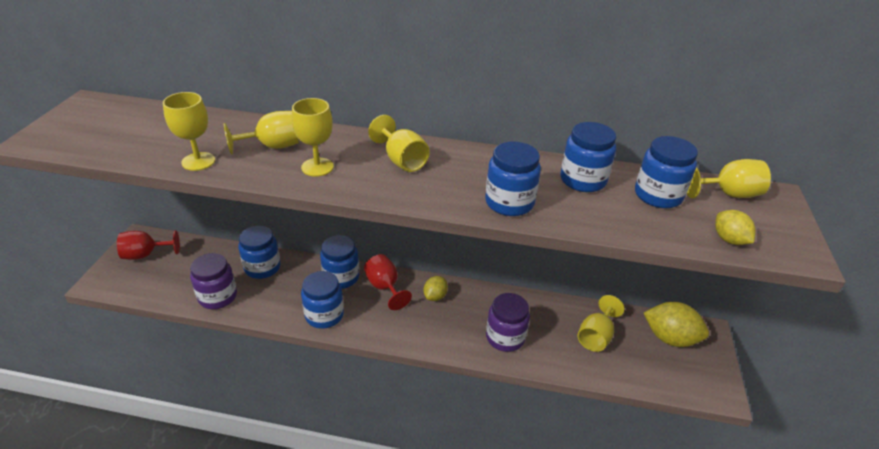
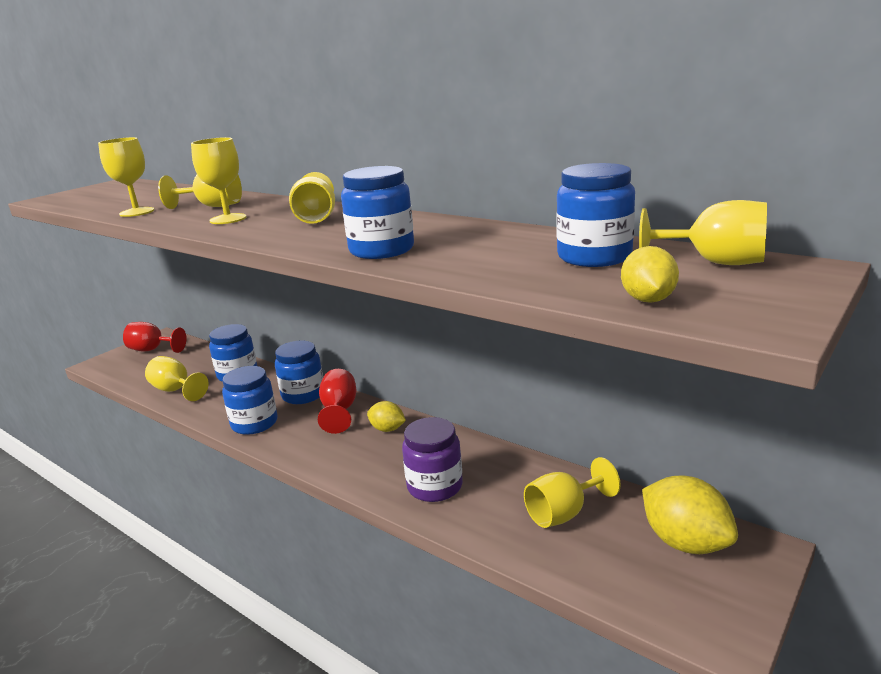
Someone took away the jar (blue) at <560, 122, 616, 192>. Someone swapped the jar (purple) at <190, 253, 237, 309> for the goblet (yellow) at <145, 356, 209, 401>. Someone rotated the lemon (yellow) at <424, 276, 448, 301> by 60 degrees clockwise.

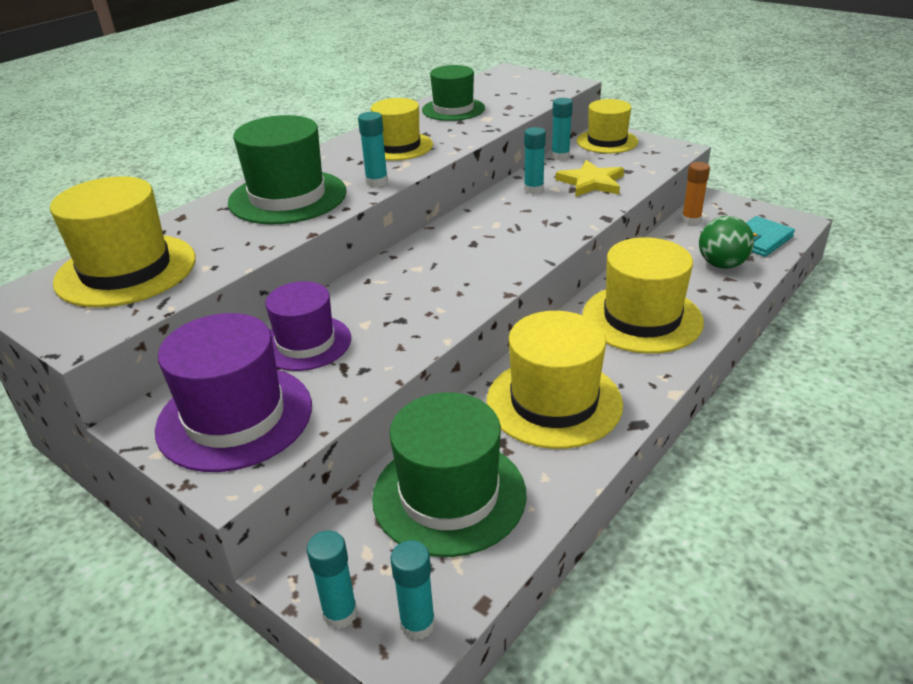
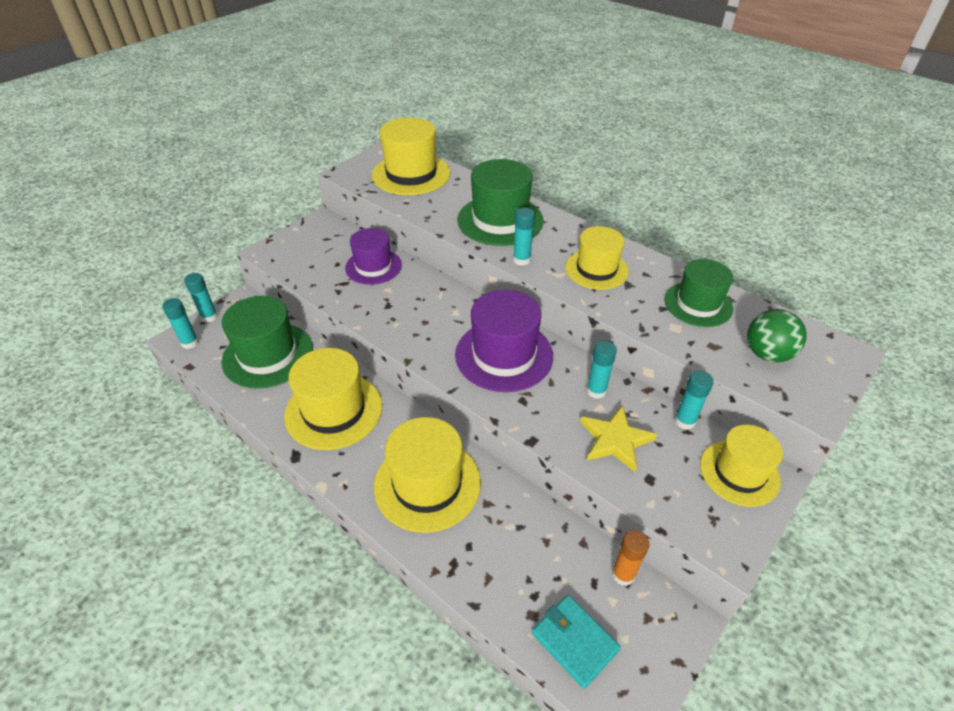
Someone carried the hat (purple) from <155, 313, 312, 472> to <455, 290, 553, 392>. Someone carried the ball (green) from <699, 216, 754, 269> to <747, 309, 807, 363>.

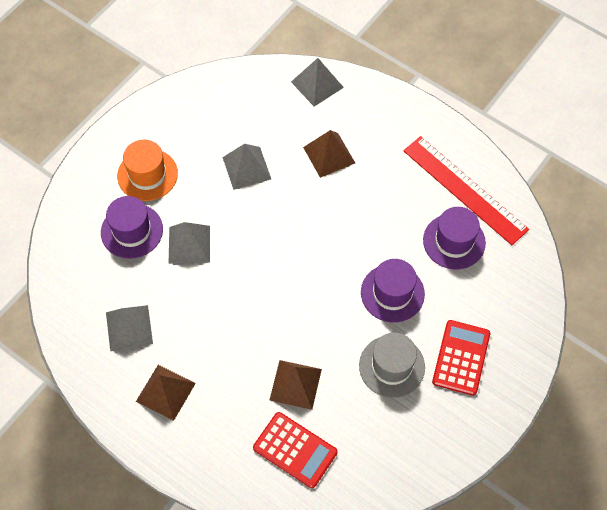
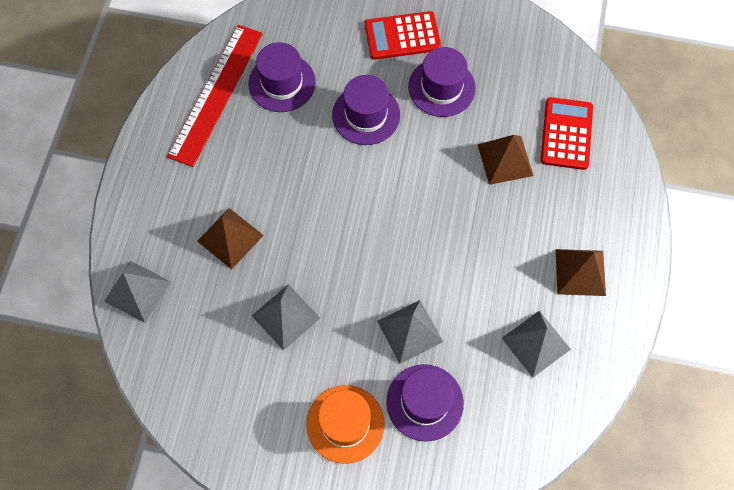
Someone repainted the hat (grey) at <359, 333, 425, 398>, which became the hat (purple) at <408, 47, 476, 117>.

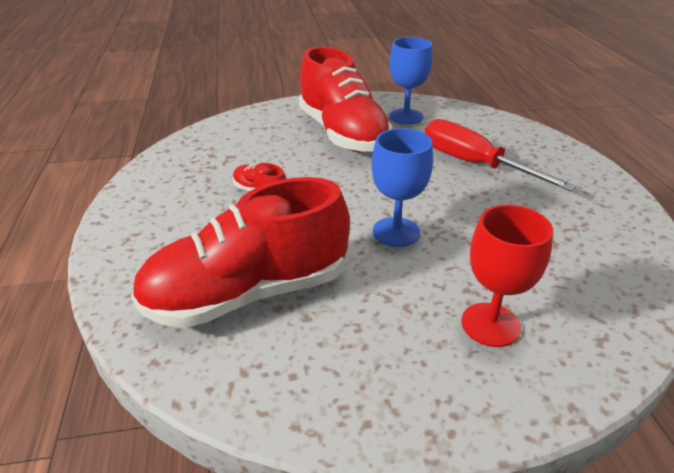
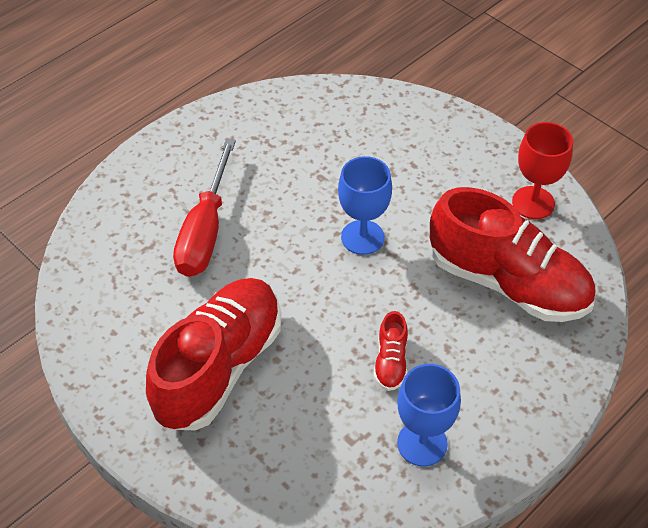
Someone carried the goblet (blue) from <389, 37, 432, 124> to <397, 364, 461, 467>. Someone carried the goblet (red) from <461, 205, 553, 347> to <512, 122, 573, 219>.

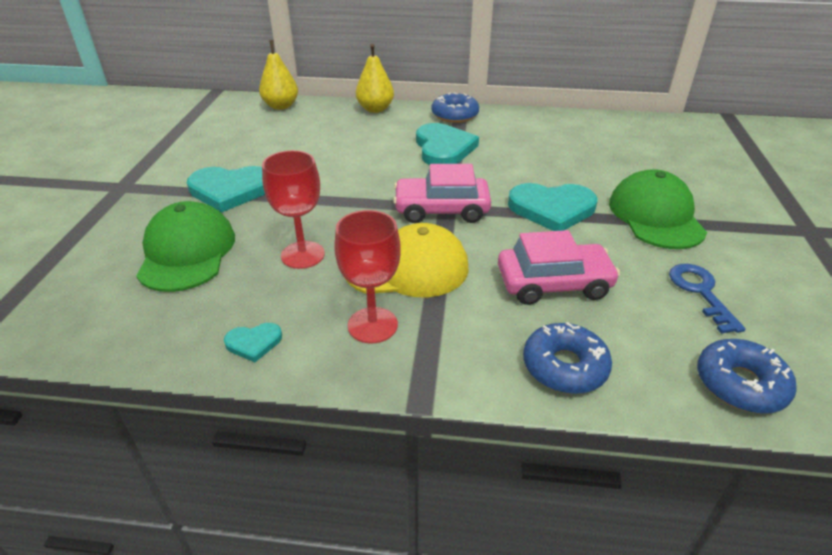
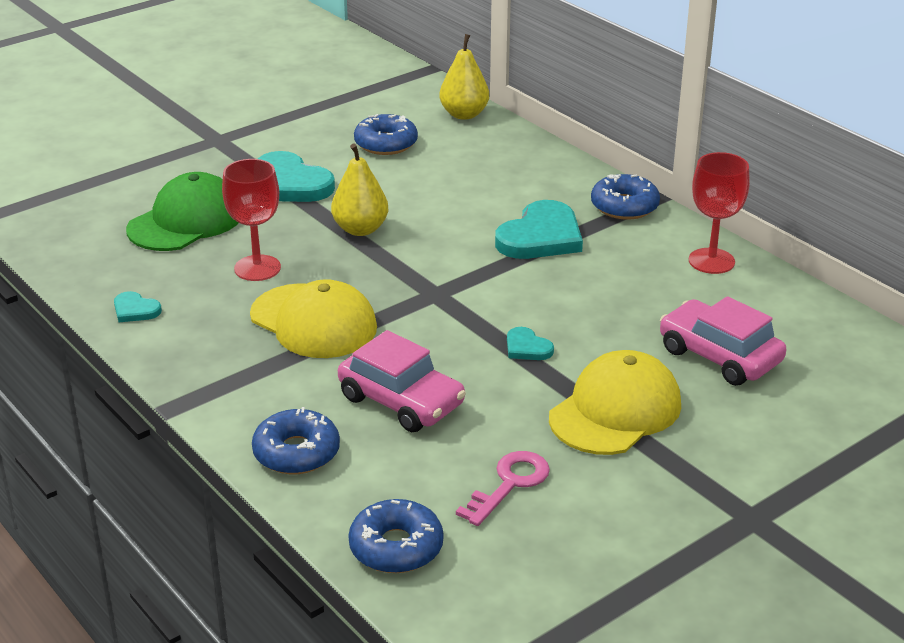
Someone put down the donut (blue) at <354, 114, 418, 155>. Someone carried the goblet (red) from <334, 210, 401, 343> to <689, 152, 750, 274>. Someone carried the pear (yellow) from <356, 44, 394, 113> to <331, 143, 388, 236>. Someone carried the car (pink) from <393, 164, 491, 223> to <660, 296, 787, 386>. Someone repainted the cap (green) at <609, 169, 707, 249>, which became the cap (yellow) at <549, 350, 681, 455>. Someone repainted the key (blue) at <669, 264, 746, 334>, which became the key (pink) at <456, 451, 550, 526>. Someone scaled the heart (turquoise) at <508, 183, 597, 231> by 0.48.

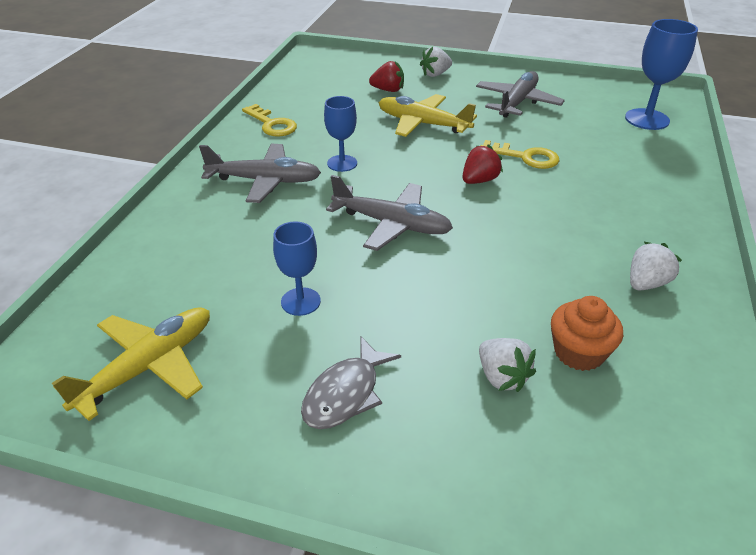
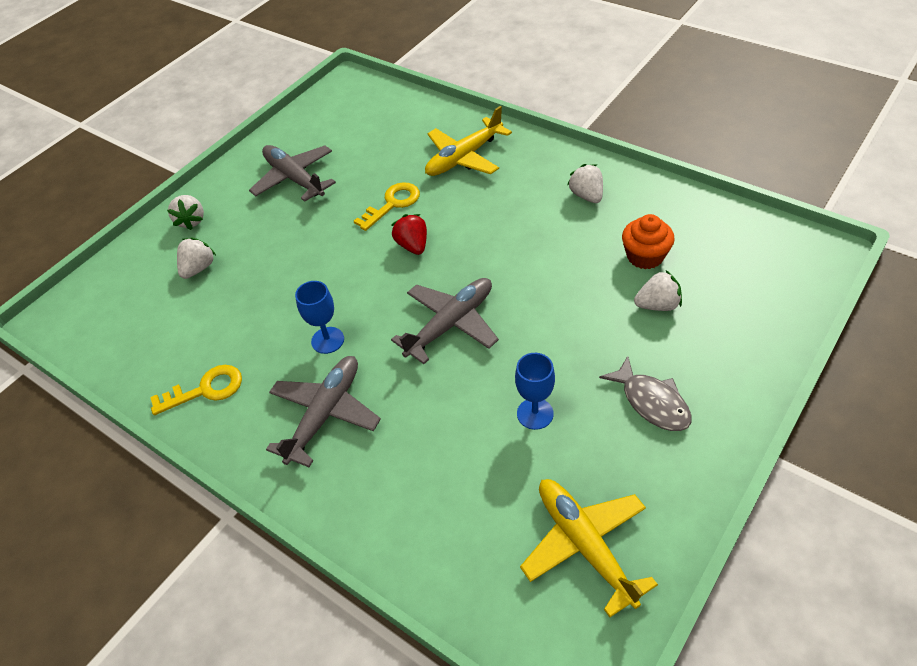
Someone took away the goblet (blue) at <625, 19, 698, 130>. Someone carried the plane (yellow) from <378, 94, 477, 137> to <425, 106, 512, 176>. Someone repainted the strawberry (red) at <369, 61, 404, 92>, which became the strawberry (white) at <177, 237, 216, 279>.

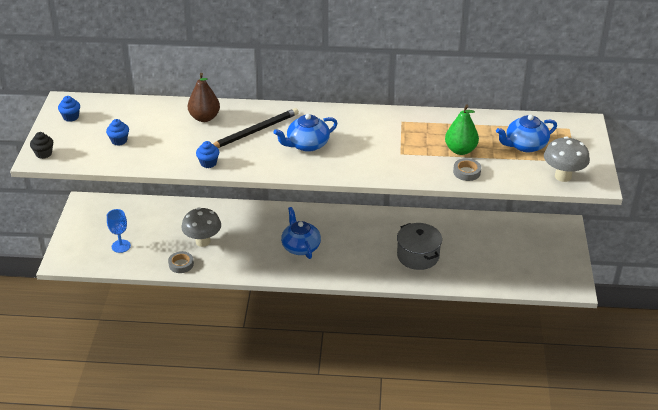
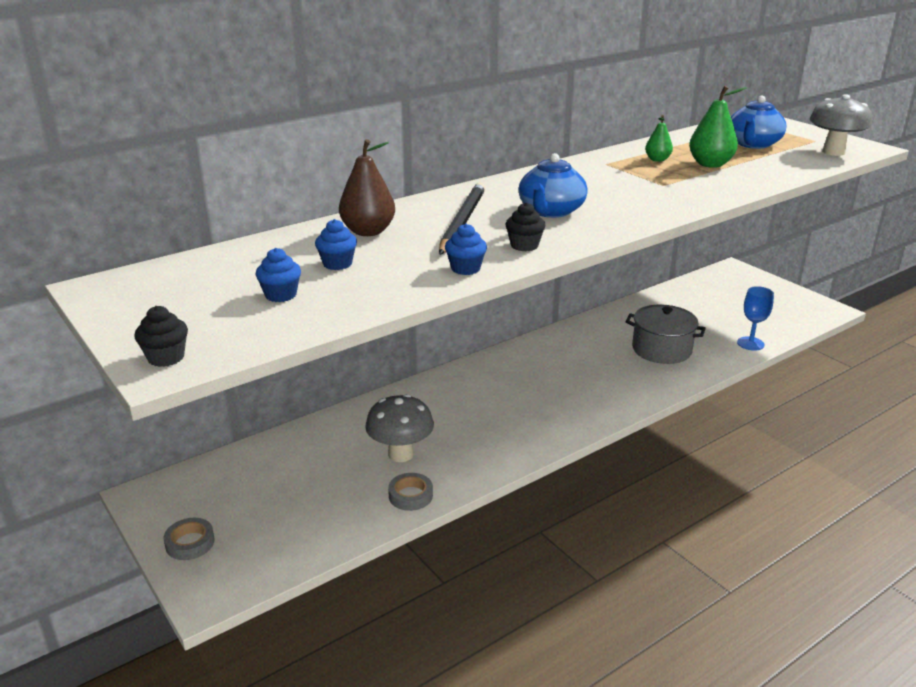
Someone took away the teapot (blue) at <281, 207, 321, 259>. Someone put down the cupcake (black) at <505, 202, 545, 251>. Someone put down the pear (green) at <645, 115, 673, 162>. Someone carried the cupcake (blue) from <58, 96, 80, 122> to <315, 219, 357, 270>. Someone carried the goblet (blue) from <107, 209, 131, 253> to <737, 286, 774, 351>. Someone carried the tape (grey) from <453, 158, 481, 181> to <164, 518, 215, 560>.

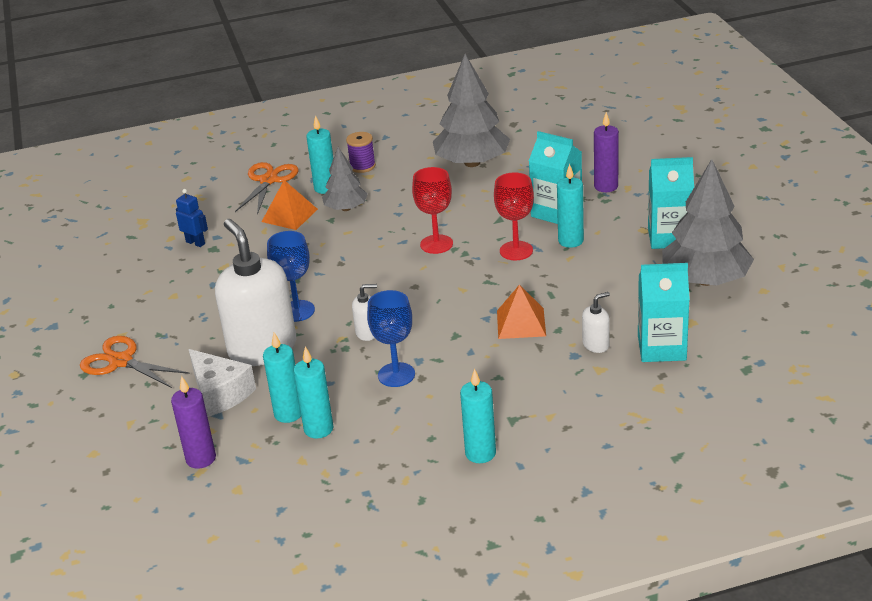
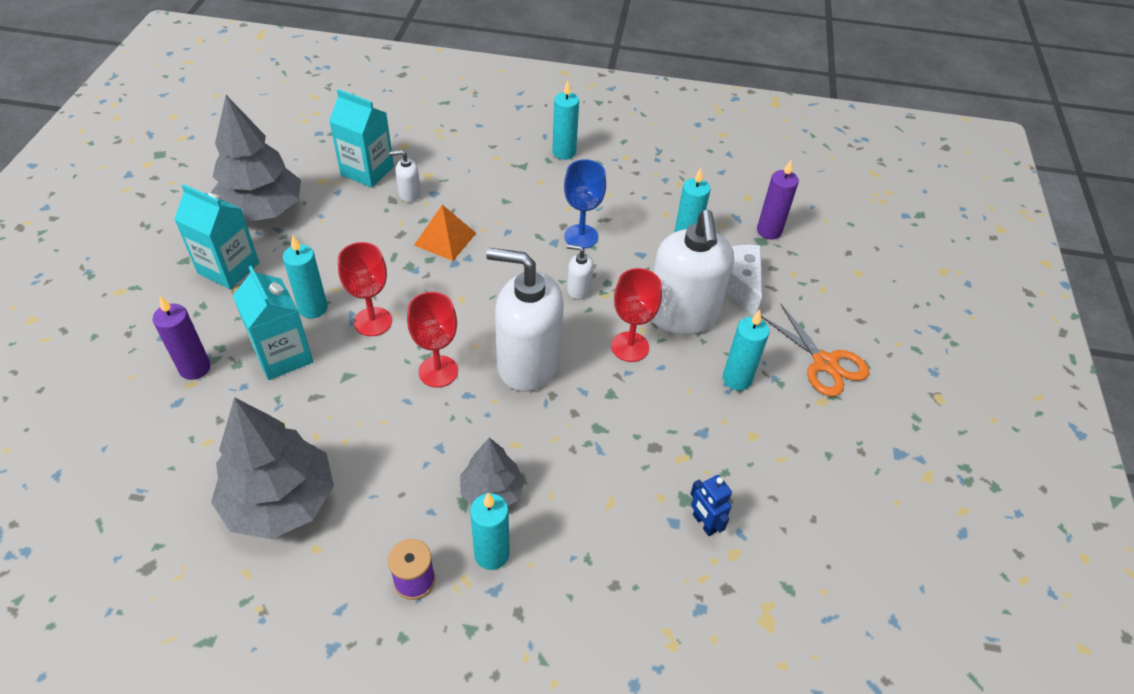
Someone took away the scissors (orange) at <235, 162, 298, 214>. Someone took away the pyramid (orange) at <262, 180, 318, 230>. Someone put down the soap dispenser (white) at <486, 248, 564, 391>. Someone carried the candle (turquoise) from <294, 347, 333, 439> to <723, 310, 769, 391>. Someone repainted the goblet (blue) at <267, 231, 315, 322>, which became the goblet (red) at <611, 268, 662, 362>.

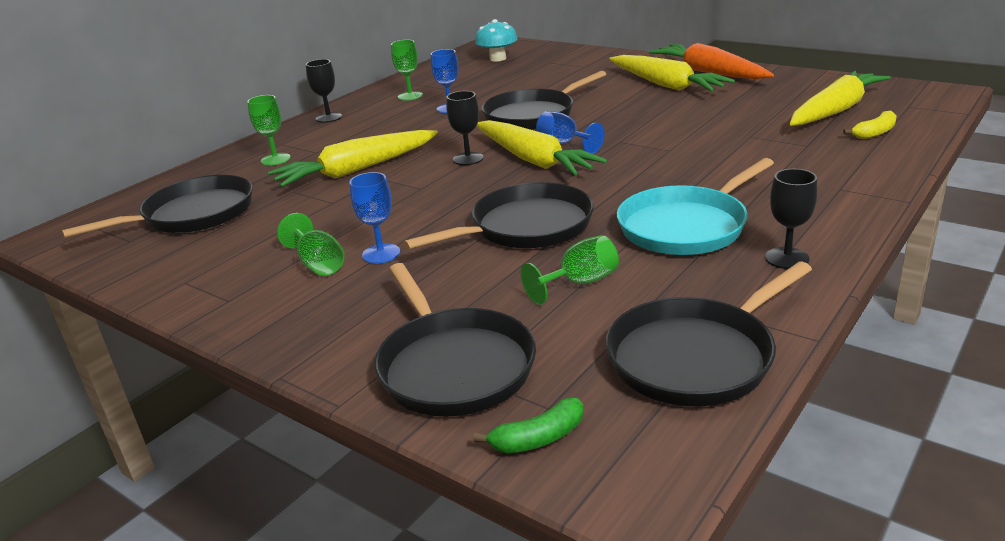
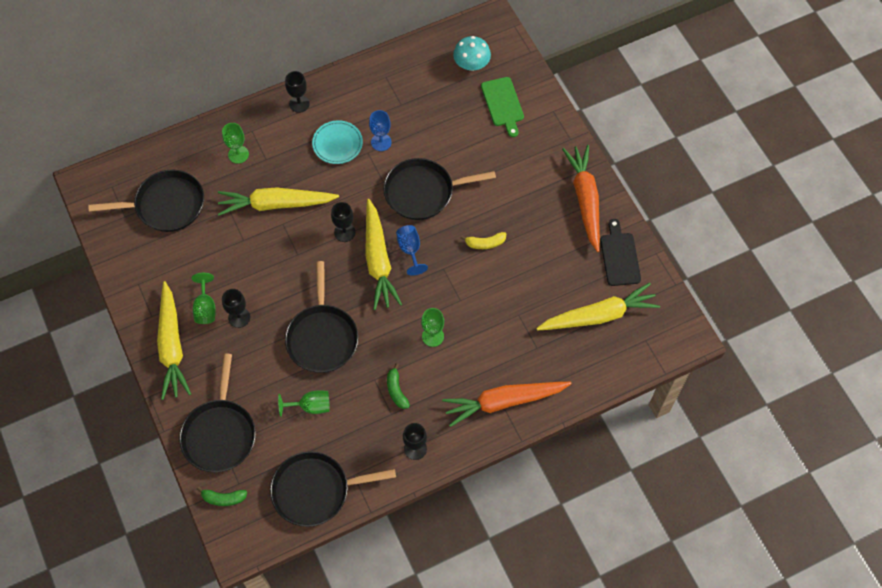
Someone put down the plate (turquoise) at <312, 120, 363, 164>. Someone put down the carrot (orange) at <442, 382, 572, 427>. Someone put down the cutting board (green) at <481, 77, 524, 137>. Someone put down the cutting board (black) at <600, 219, 641, 286>. Someone carried the goblet (green) from <391, 40, 423, 101> to <421, 308, 444, 347>. Someone carried the carrot (yellow) from <609, 55, 735, 91> to <157, 281, 191, 400>. Someone carried the banana (yellow) from <843, 111, 897, 139> to <461, 232, 506, 249>. Someone swapped the pan (turquoise) at <617, 158, 774, 255> for the banana (green) at <387, 363, 410, 409>. Someone repainted the goblet (blue) at <349, 172, 400, 264>, which became the goblet (black) at <222, 289, 250, 328>. Someone rotated the pan (black) at <403, 182, 594, 250> by 90 degrees clockwise.

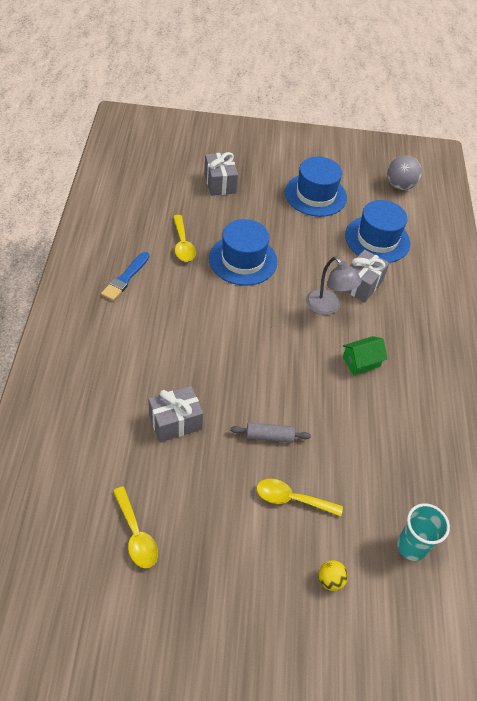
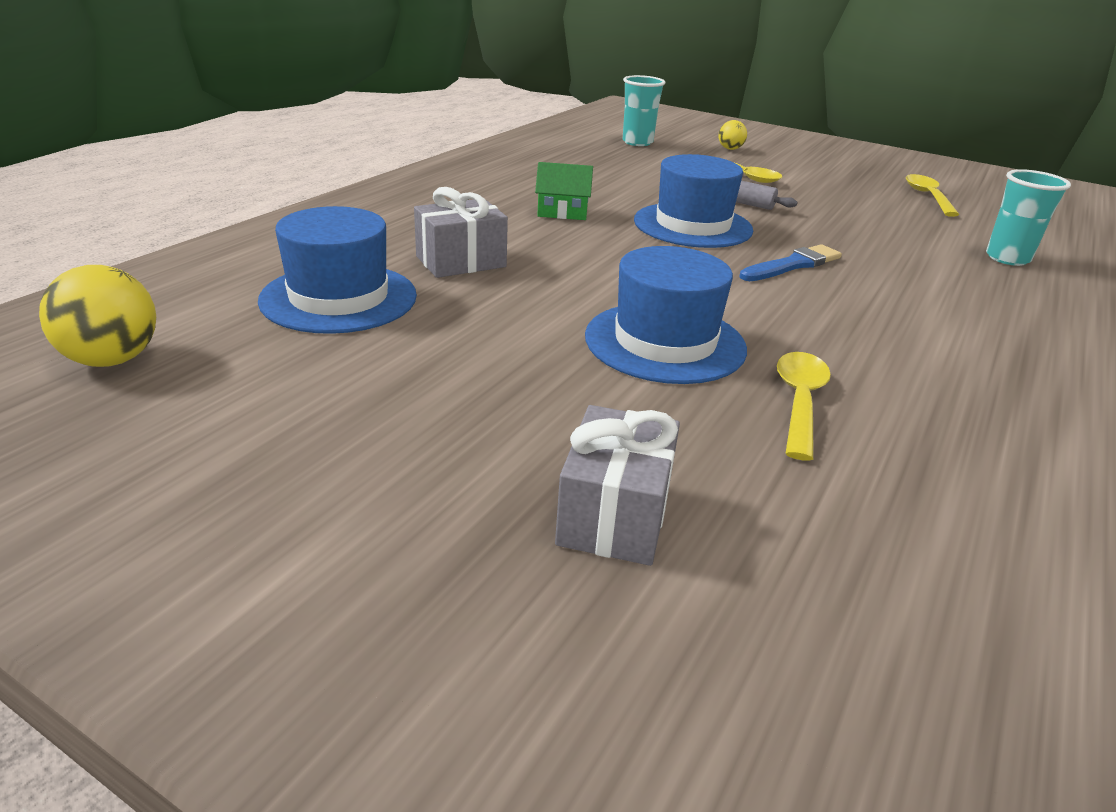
Someone took away the gift (grey) at <148, 386, 203, 443>. Someone took away the lamp (grey) at <306, 257, 362, 315>. Someone put down the cup (turquoise) at <986, 169, 1071, 266>. Someone carried the brush (blue) from <101, 252, 149, 301> to <739, 244, 842, 281>. Someone carried the hat (blue) from <285, 157, 347, 217> to <634, 154, 753, 248>. Someone repainted the ball (grey) at <387, 155, 422, 190>, which became the ball (yellow) at <39, 265, 156, 367>.

